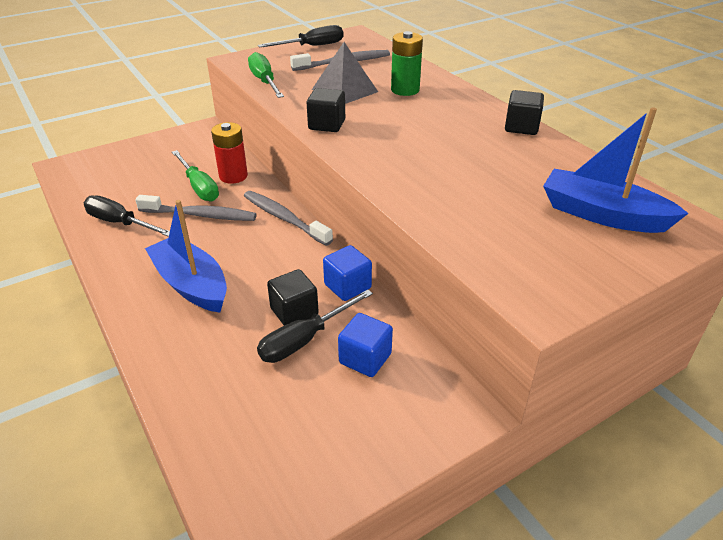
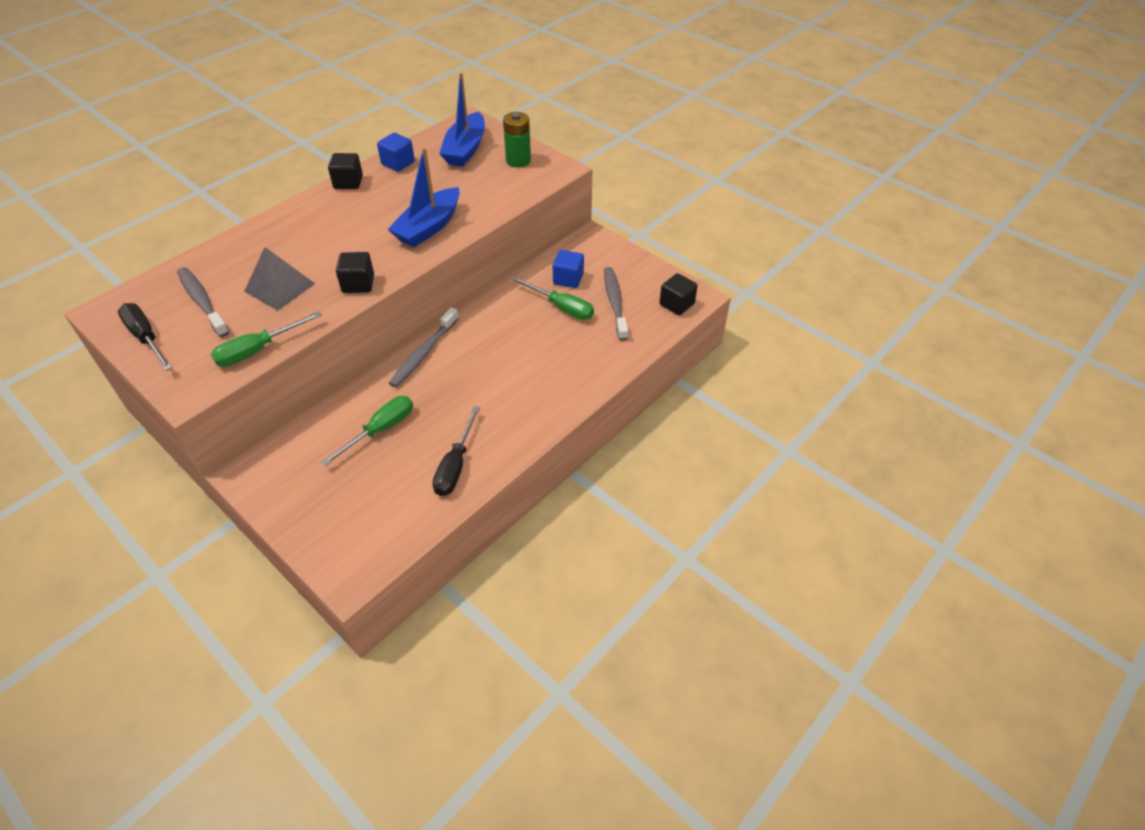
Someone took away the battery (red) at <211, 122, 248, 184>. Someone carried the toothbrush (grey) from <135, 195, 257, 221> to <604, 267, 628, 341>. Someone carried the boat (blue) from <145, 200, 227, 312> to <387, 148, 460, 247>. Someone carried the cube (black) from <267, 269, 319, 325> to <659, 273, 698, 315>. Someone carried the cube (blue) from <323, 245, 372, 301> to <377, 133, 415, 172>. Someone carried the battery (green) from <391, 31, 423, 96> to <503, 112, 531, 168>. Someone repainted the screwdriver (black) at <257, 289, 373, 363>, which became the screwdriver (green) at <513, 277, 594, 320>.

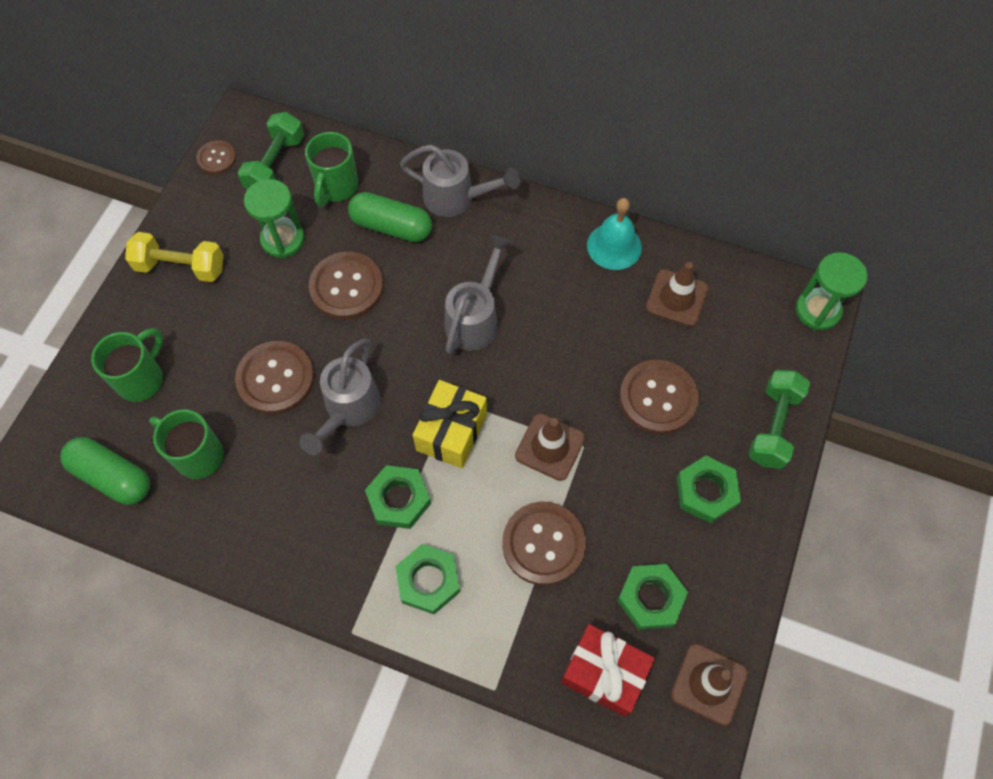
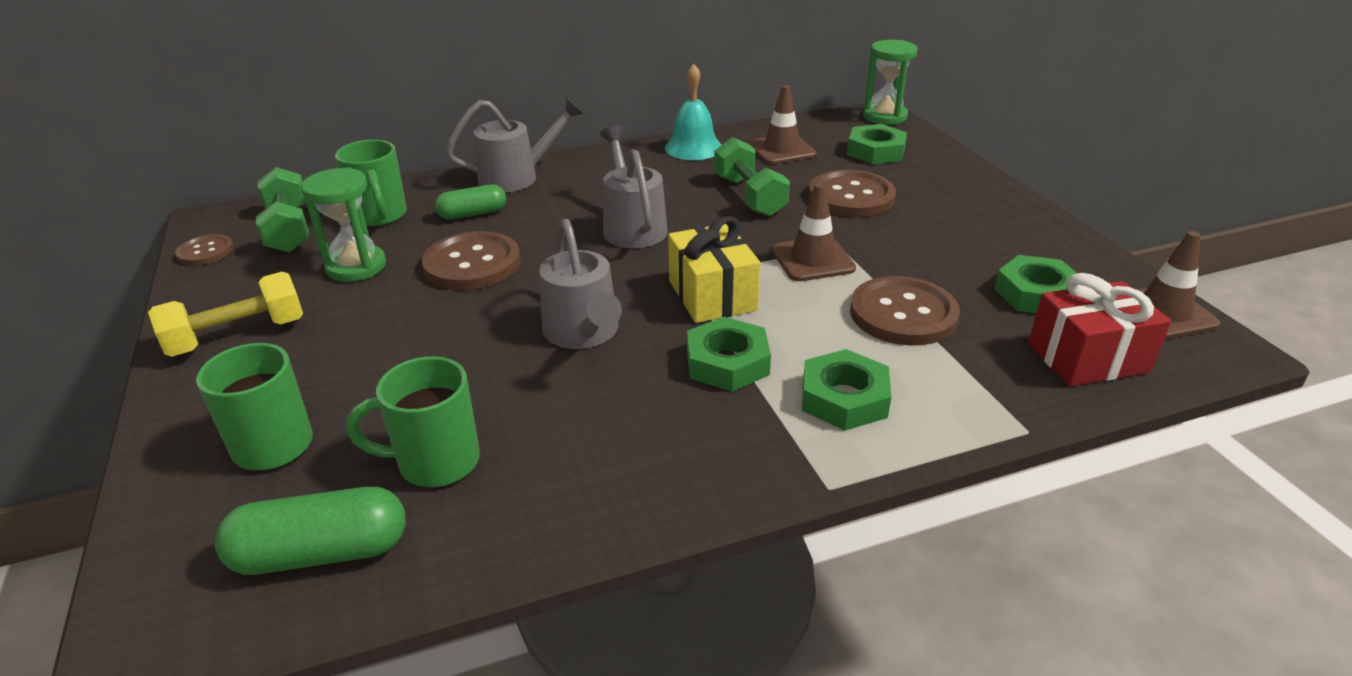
Someone took away the button (brown) at <235, 341, 314, 414>. Someone carried the nut (green) from <677, 456, 741, 524> to <847, 124, 907, 164>. Someone carried the dumbbell (green) from <748, 370, 810, 469> to <714, 137, 790, 217>. Someone scaled the capsule (green) at <348, 192, 432, 242> by 0.66.

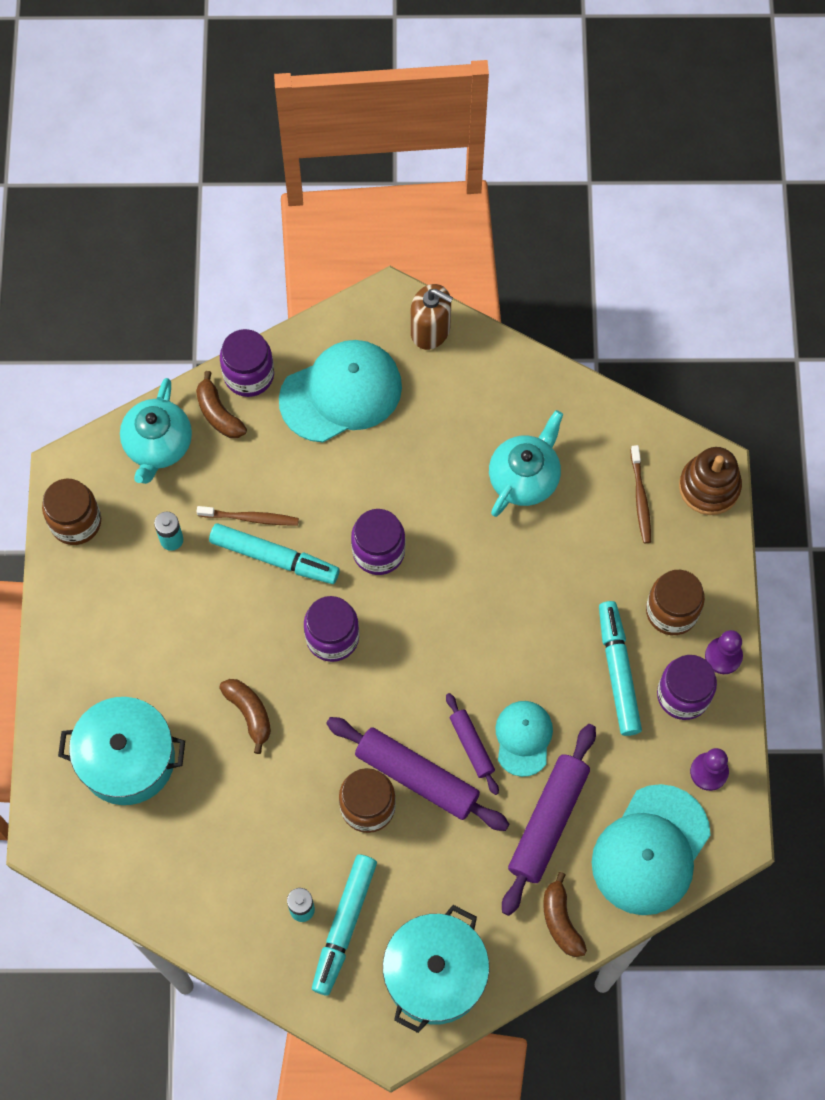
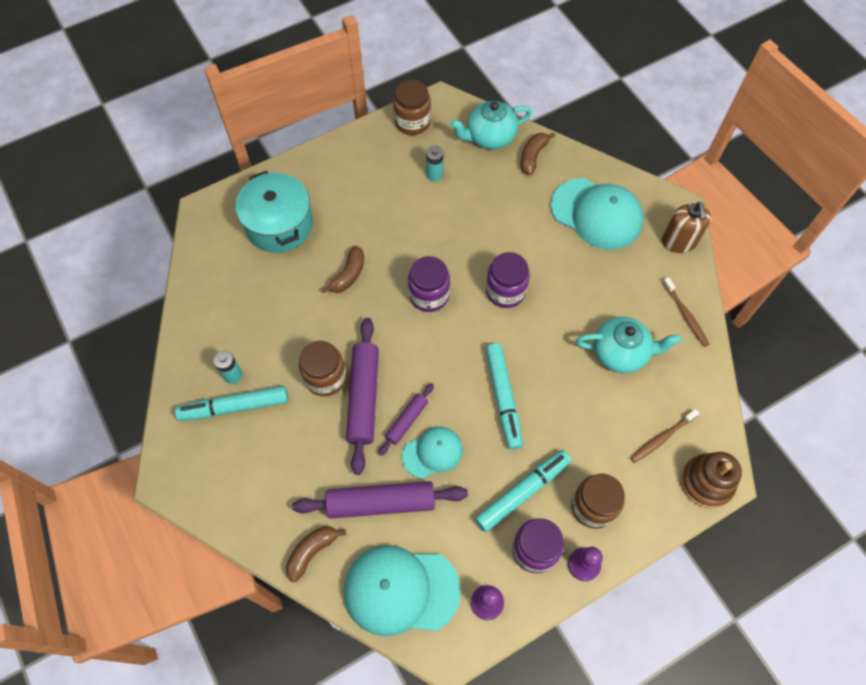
Someone took away the jar (purple) at <220, 329, 274, 397>. Someone took away the pot (turquoise) at <383, 905, 489, 1033>. Someone carried the toothbrush (brown) from <197, 506, 299, 525> to <663, 277, 709, 347>. Someone carried the marker (turquoise) from <209, 523, 340, 584> to <485, 343, 523, 449>.

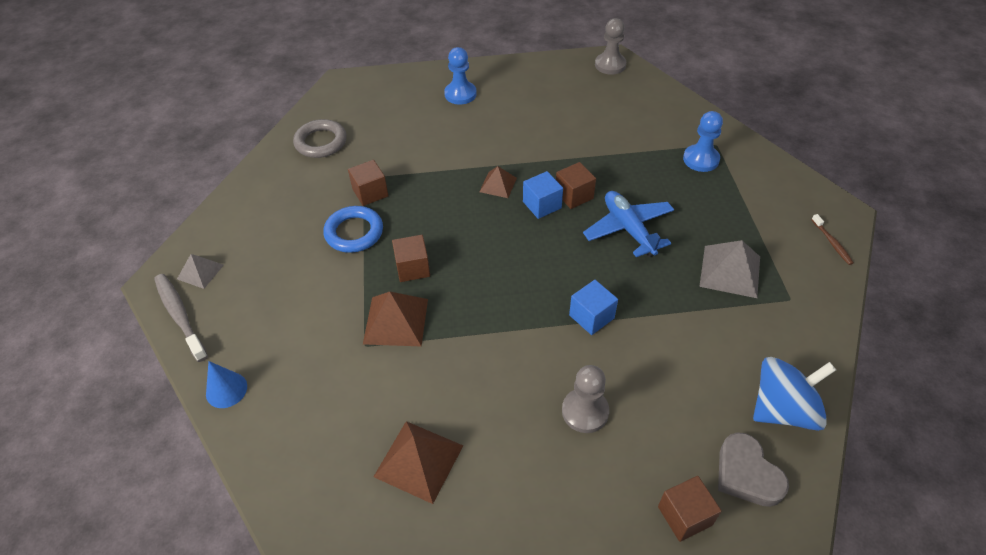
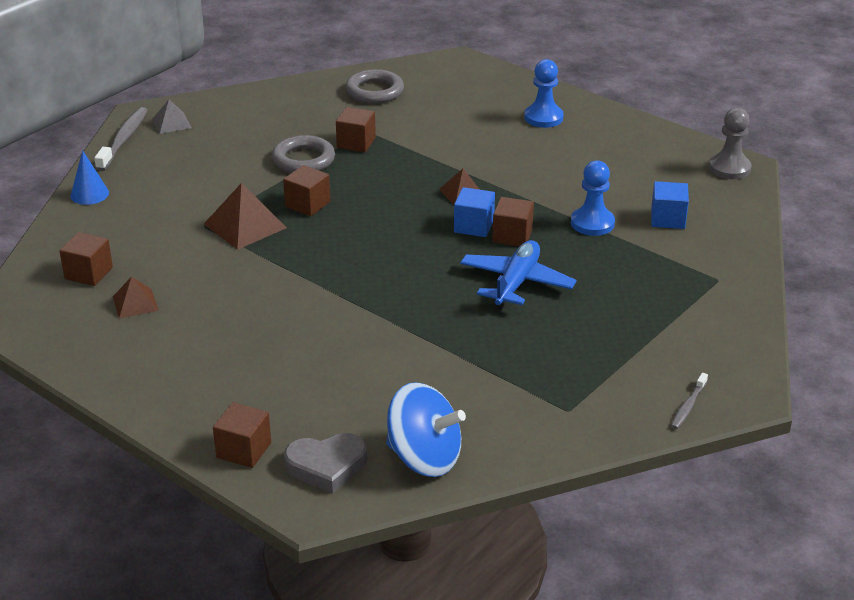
Someone took away the pawn (grey) at <562, 365, 609, 433>. Someone took away the pyramid (grey) at <699, 240, 760, 298>. Someone put down the cube (brown) at <59, 232, 113, 286>. Someone carried the cube (blue) from <569, 280, 618, 335> to <651, 181, 689, 229>. Someone carried the pawn (blue) from <683, 111, 723, 172> to <571, 161, 615, 236>. Someone repainted the ring (blue) at <323, 206, 383, 253>, which became the ring (grey) at <272, 135, 335, 173>. Someone repainted the toothbrush (brown) at <811, 214, 854, 265>, which became the toothbrush (grey) at <671, 373, 708, 429>. Someone rotated the heart (grey) at <718, 432, 789, 507> by 120 degrees counterclockwise. Someone scaled the pyramid (brown) at <373, 421, 463, 504> by 0.61.

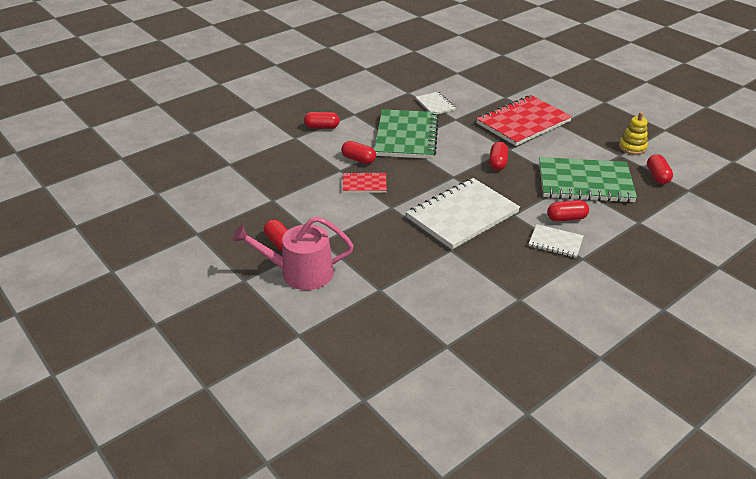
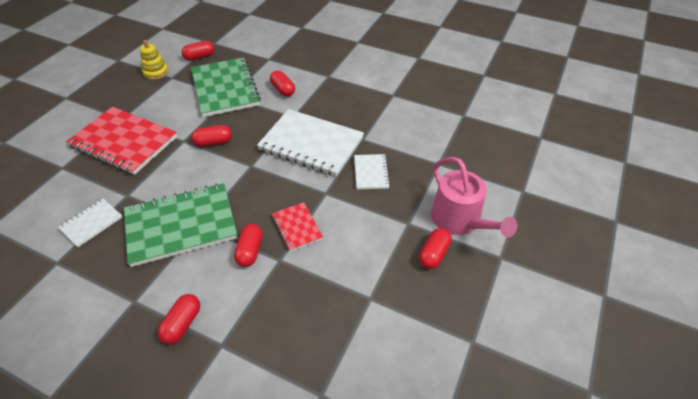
Someone carried the notebook (white) from <529, 224, 584, 258> to <354, 154, 390, 189>. Someone rotated the capsule (red) at <304, 112, 340, 129> by 45 degrees clockwise.

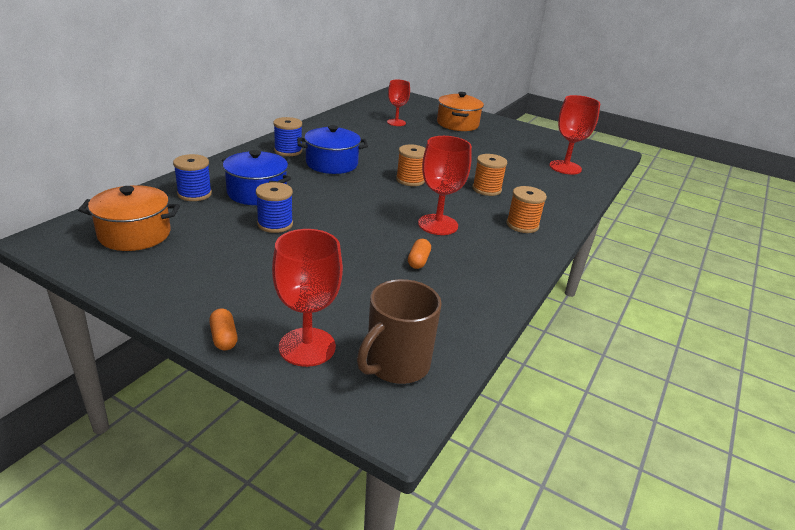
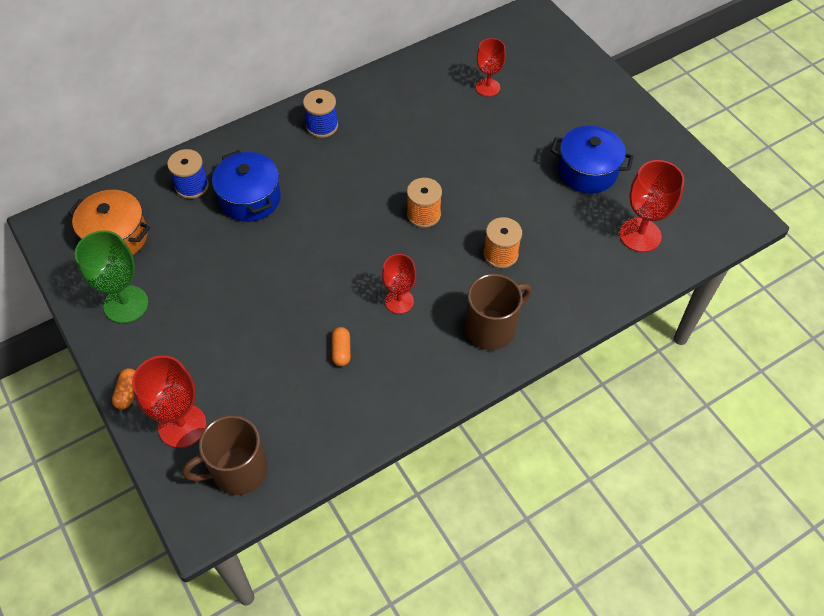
Someone took away the spool (blue) at <256, 182, 293, 233>. Someone took away the pot (orange) at <437, 92, 484, 131>. Someone put down the goblet (green) at <75, 230, 148, 323>. Someone carried the pot (blue) from <297, 125, 368, 174> to <551, 126, 634, 193>. Someone swapped the spool (orange) at <506, 186, 547, 233> for the mug (brown) at <465, 274, 531, 350>. Someone rotated the capsule (orange) at <408, 239, 431, 269> by 45 degrees counterclockwise. Someone scaled the goblet (red) at <418, 136, 472, 235> by 0.66.

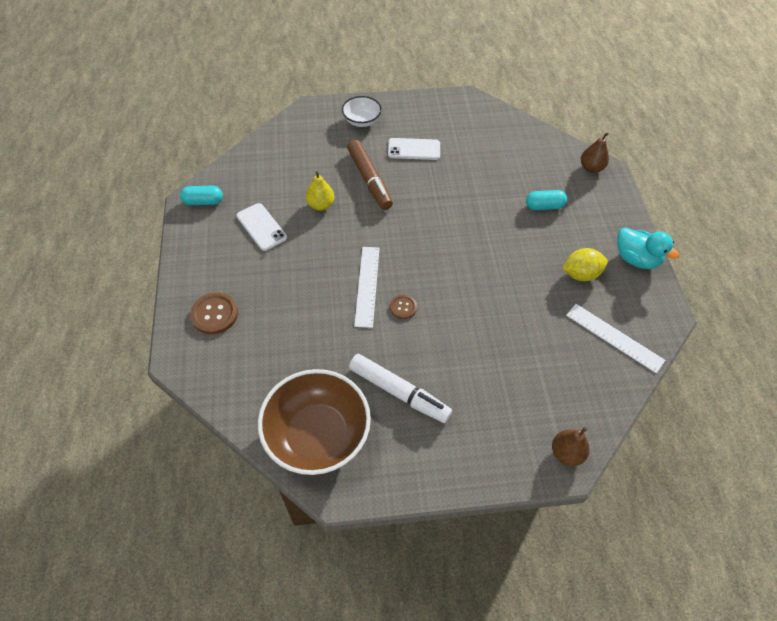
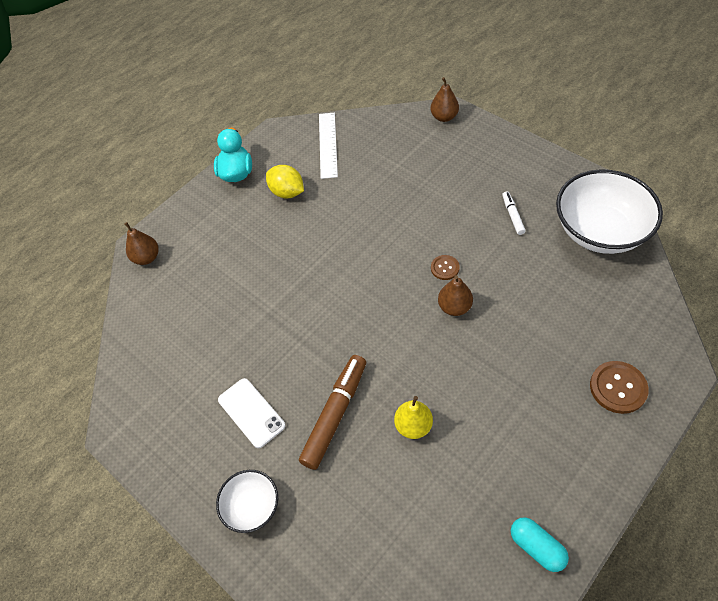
Someone took away the phone (white) at <236, 203, 287, 251>. Someone took away the capsule (turquoise) at <526, 190, 567, 210>. Someone swapped the ruler (white) at <354, 247, 380, 328> for the pear (brown) at <438, 275, 473, 316>. Someone repainted the bowl (brown) at <258, 369, 371, 475>, which became the bowl (white) at <556, 170, 663, 254>. Someone scaled the marker (white) at <349, 354, 452, 423> by 0.50.

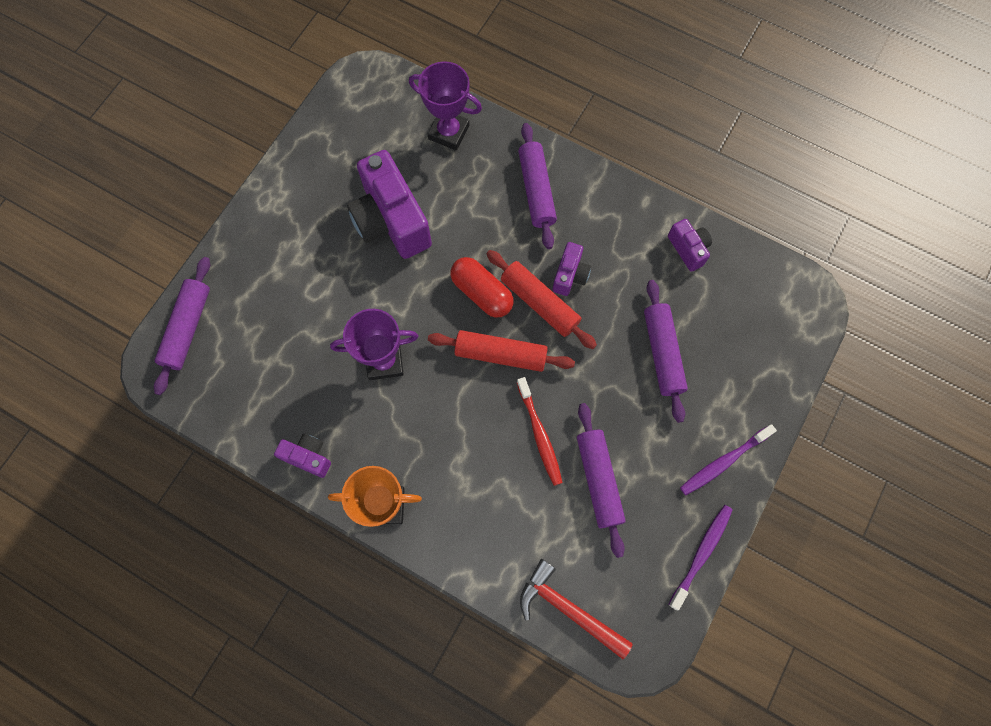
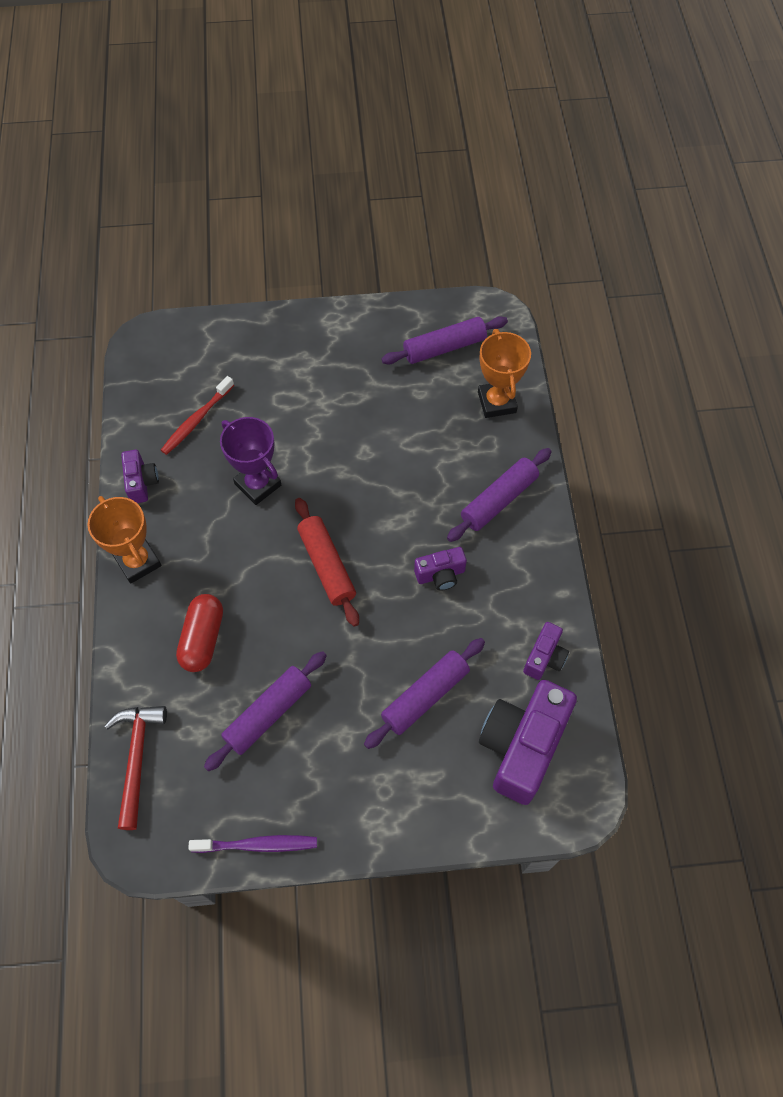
Someone took away the rolling pin (red) at <487, 250, 597, 349>. Someone took away the toothbrush (purple) at <680, 424, 777, 495>. Someone carried the rolling pin (purple) from <154, 257, 210, 395> to <381, 316, 508, 365>. Someone carried the camera (purple) from <347, 150, 432, 259> to <479, 680, 577, 805>. Someone carried the capsule (red) from <450, 257, 514, 318> to <176, 594, 223, 672>. Someone carried the toothbrush (red) from <517, 377, 563, 486> to <161, 376, 234, 455>. Someone repainted the trophy (purple) at <409, 61, 482, 150>, which became the trophy (orange) at <478, 329, 531, 418>.

